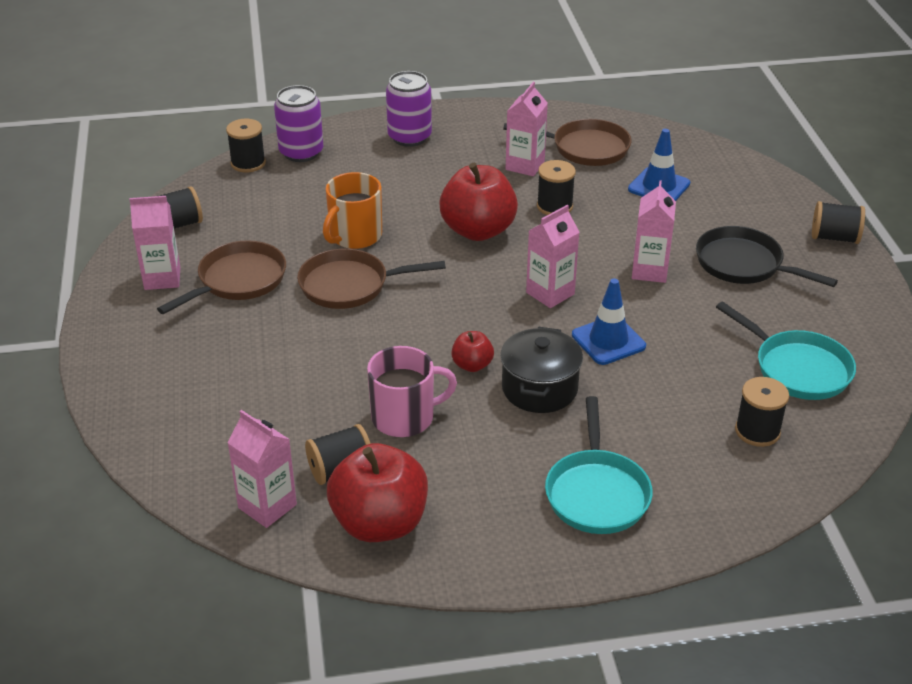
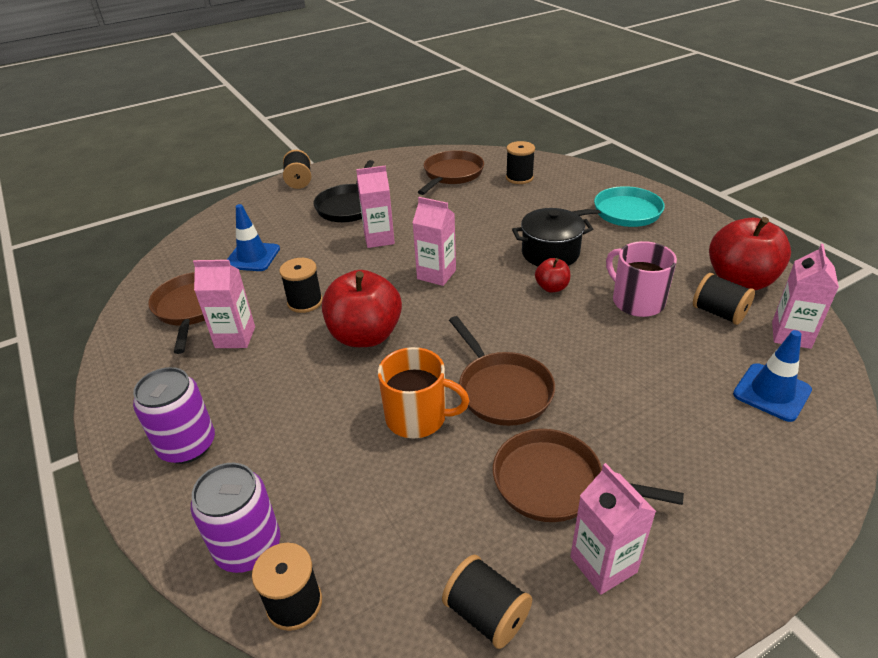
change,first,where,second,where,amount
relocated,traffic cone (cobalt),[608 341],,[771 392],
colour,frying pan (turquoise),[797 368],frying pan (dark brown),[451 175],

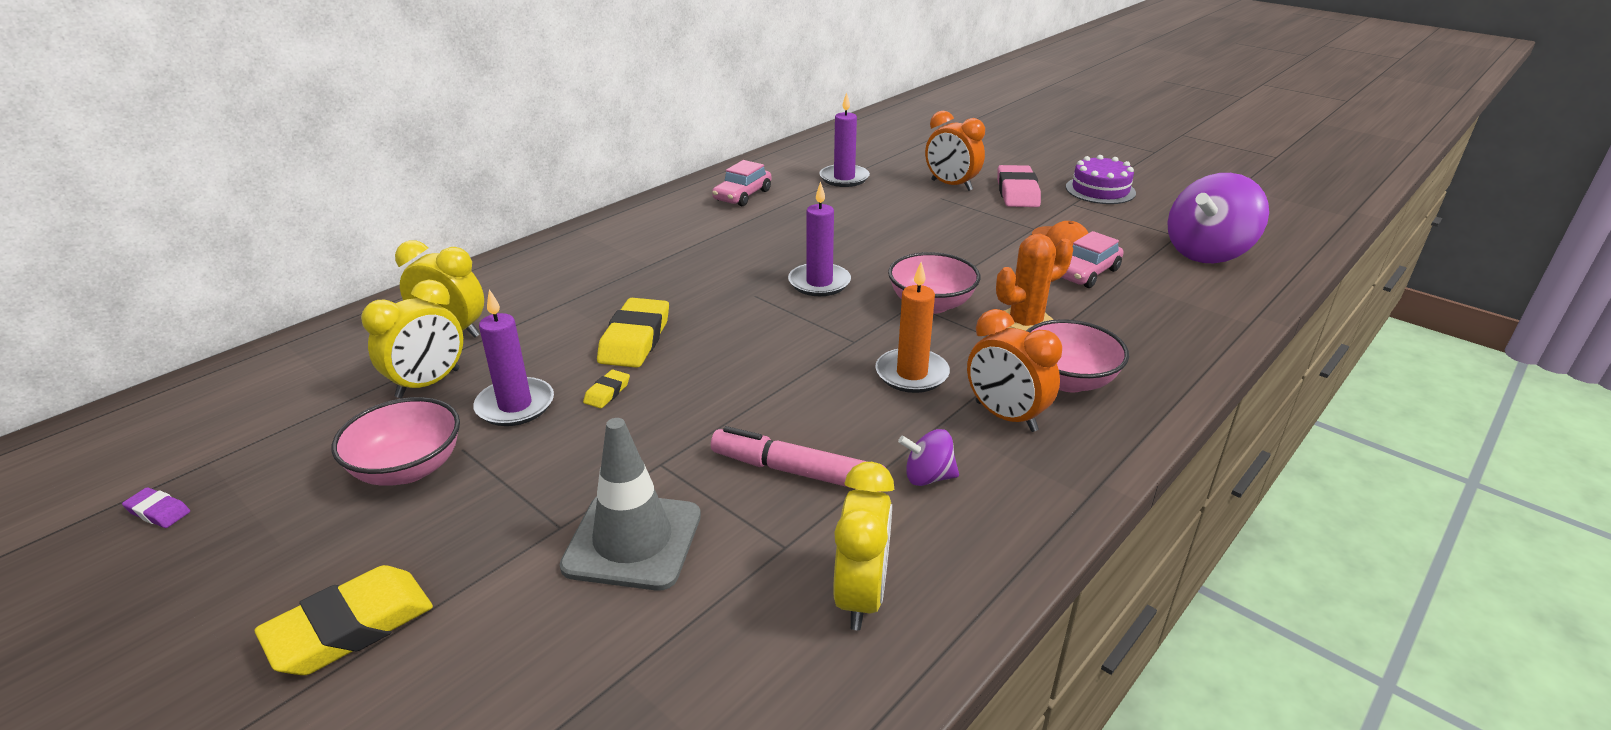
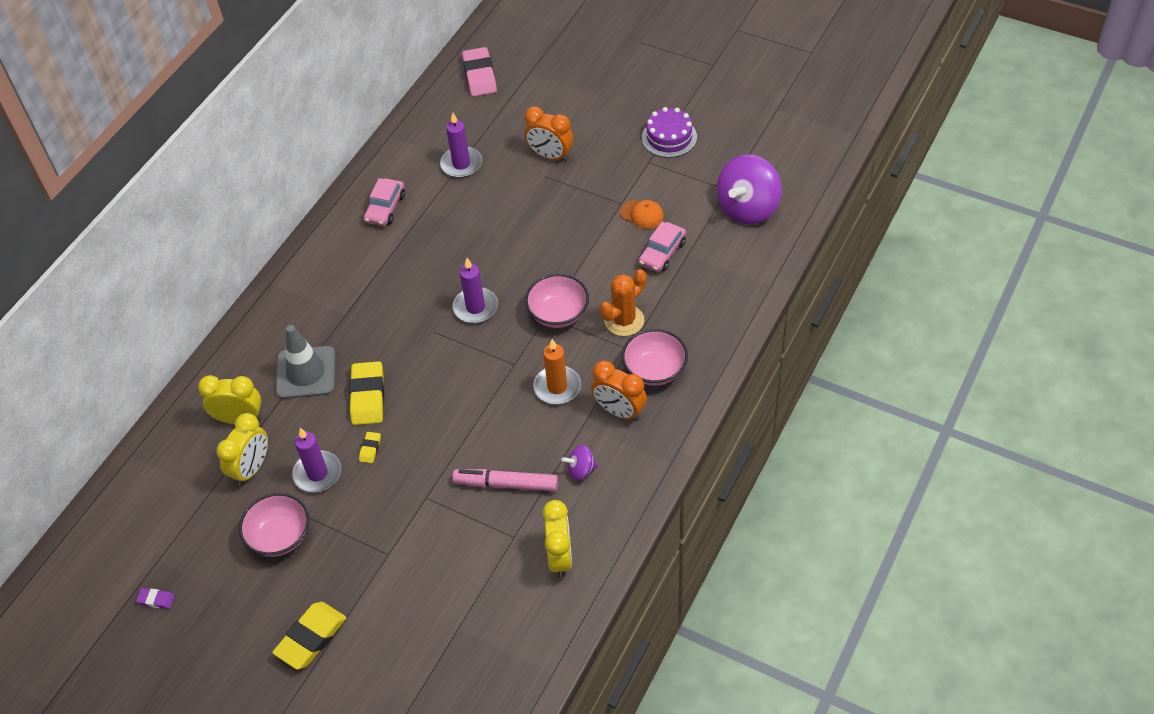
change,first,where,second,where,amount
relocated,traffic cone (gray),[633 541],,[306 373],
relocated,pencil eraser (pink),[1017 192],,[480 75],

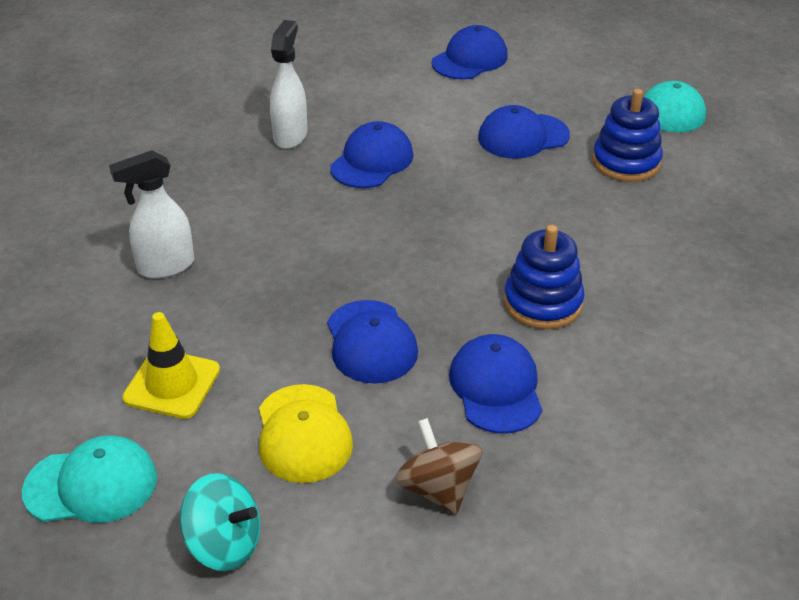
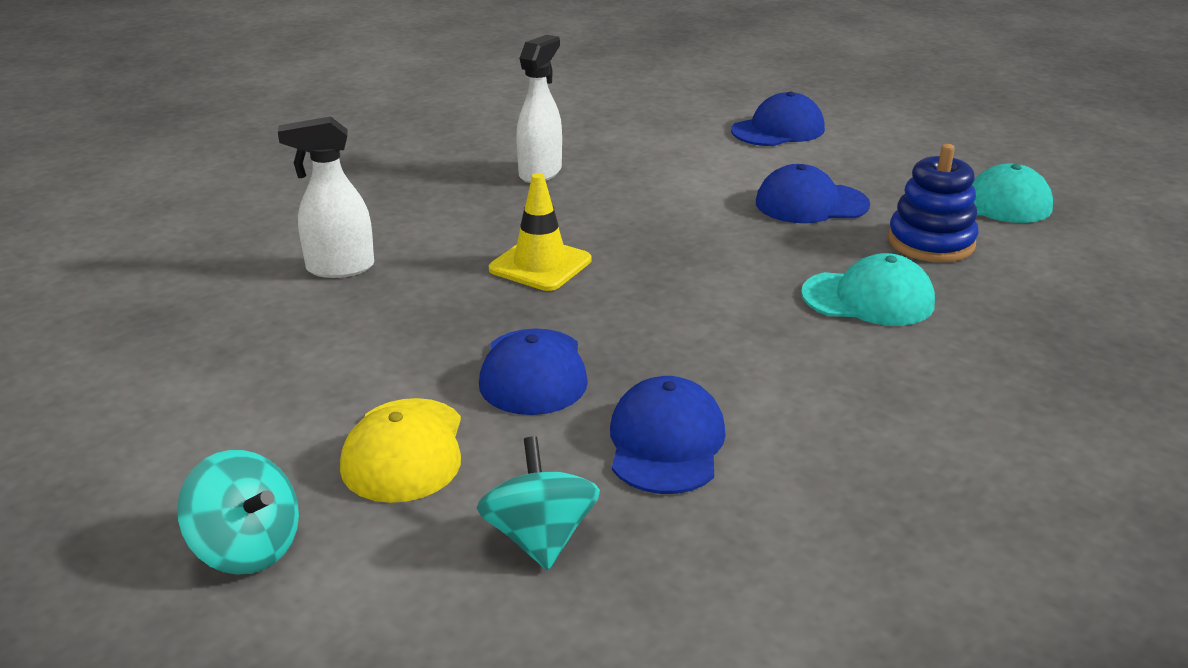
change,first,where,second,where,amount
missing,peaked cap (cobalt),[372 161],,,
missing,stacking toy (cobalt),[543 302],,,
relocated,peaked cap (turquoise),[91 484],,[868 299],
relocated,traffic cone (golden),[172 384],,[540 265],
colour,spinning top (dark brown),[438 488],spinning top (turquoise),[540 538],

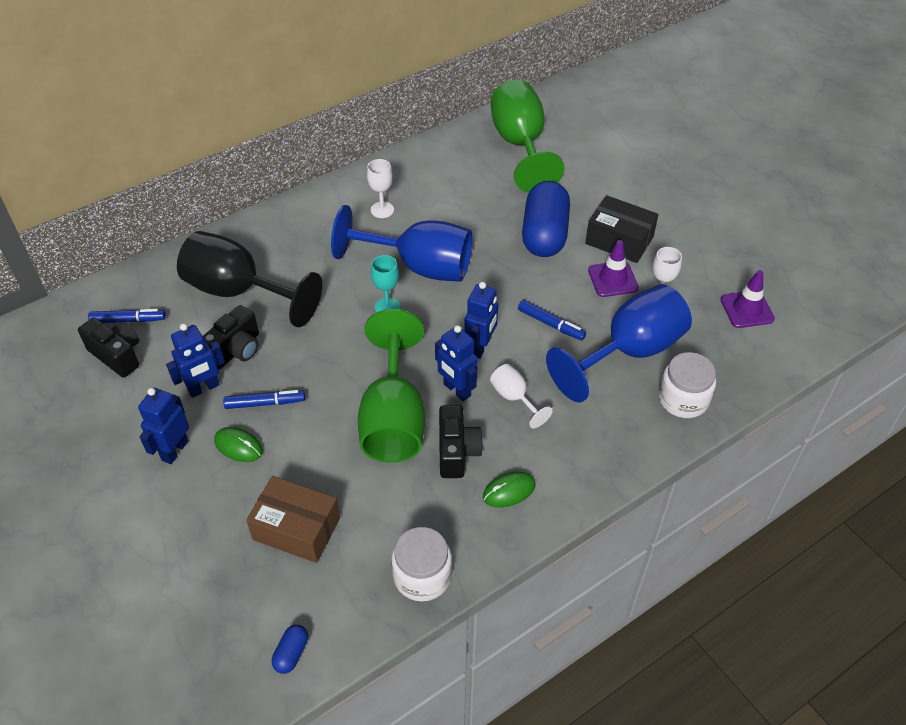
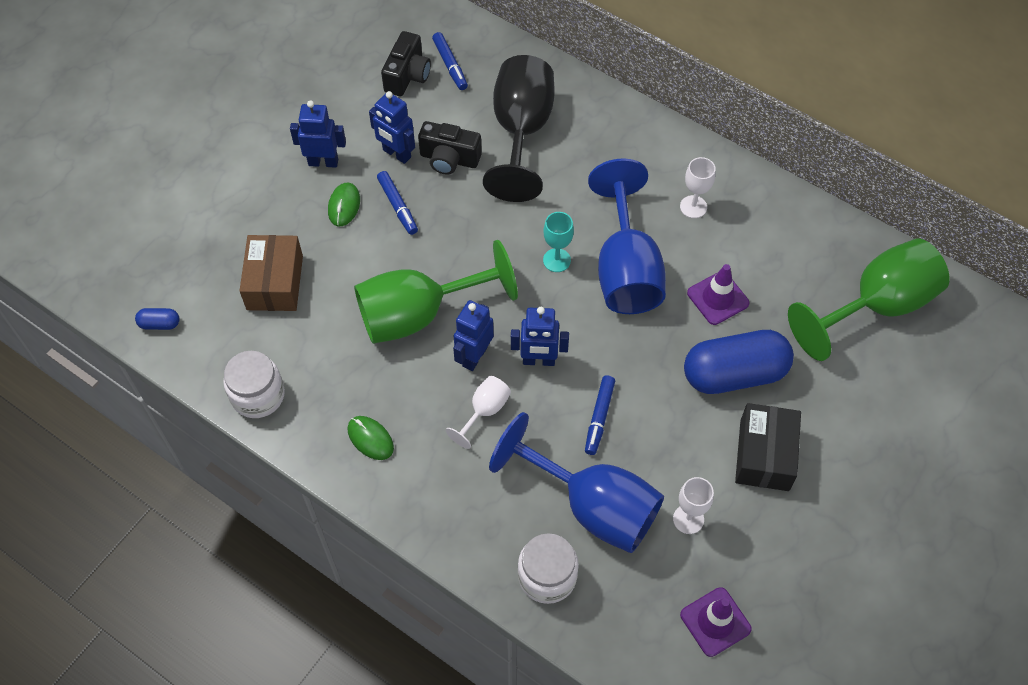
change,first,where,second,where,amount
missing,compact camera (ebony),[457 451],,,
relocated,traffic cone (violet),[613 279],,[718 298],

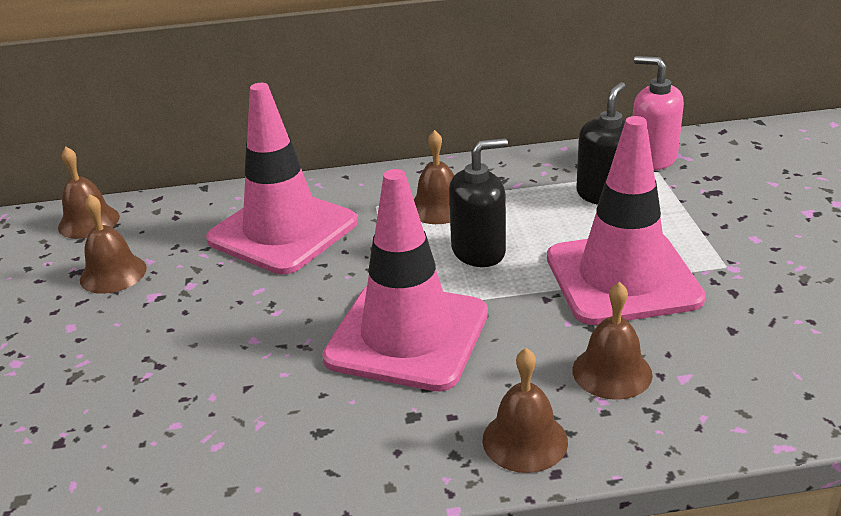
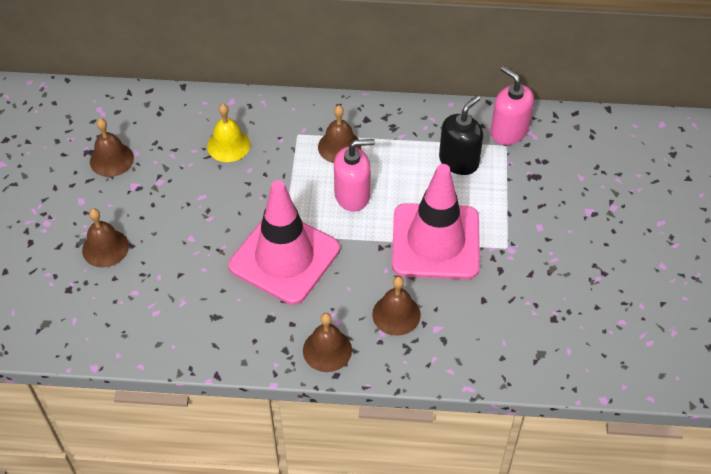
change,first,where,second,where,amount
relocated,hand bell (dark brown),[89 222],,[105 248],
exchanged,traffic cone (pink),[283 231],hand bell (golden),[228 145],
colour,soap pump (ebony),[479 251],soap pump (pink),[352 195],

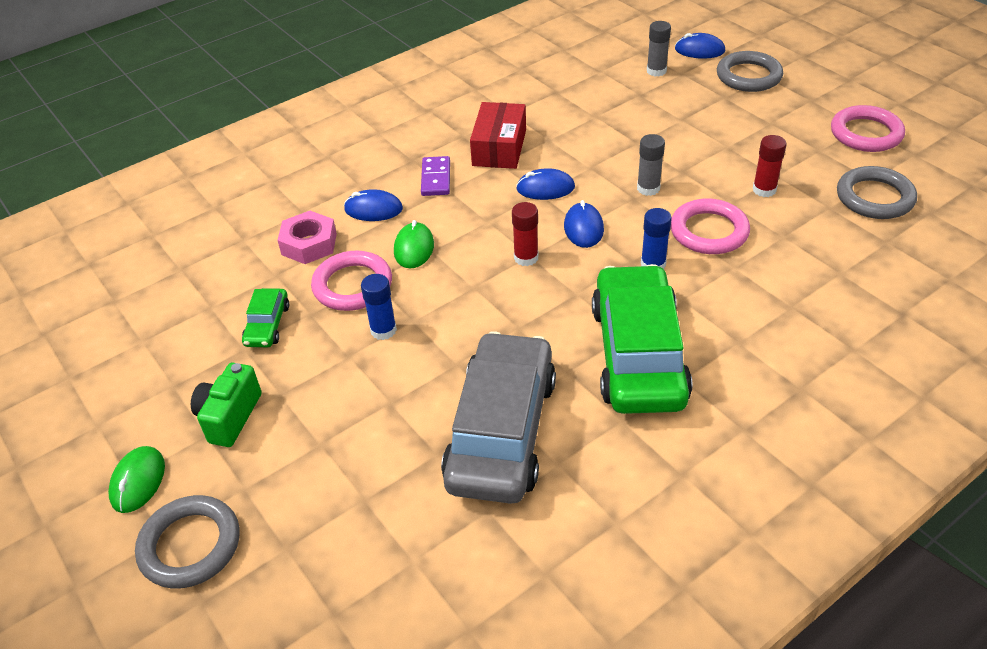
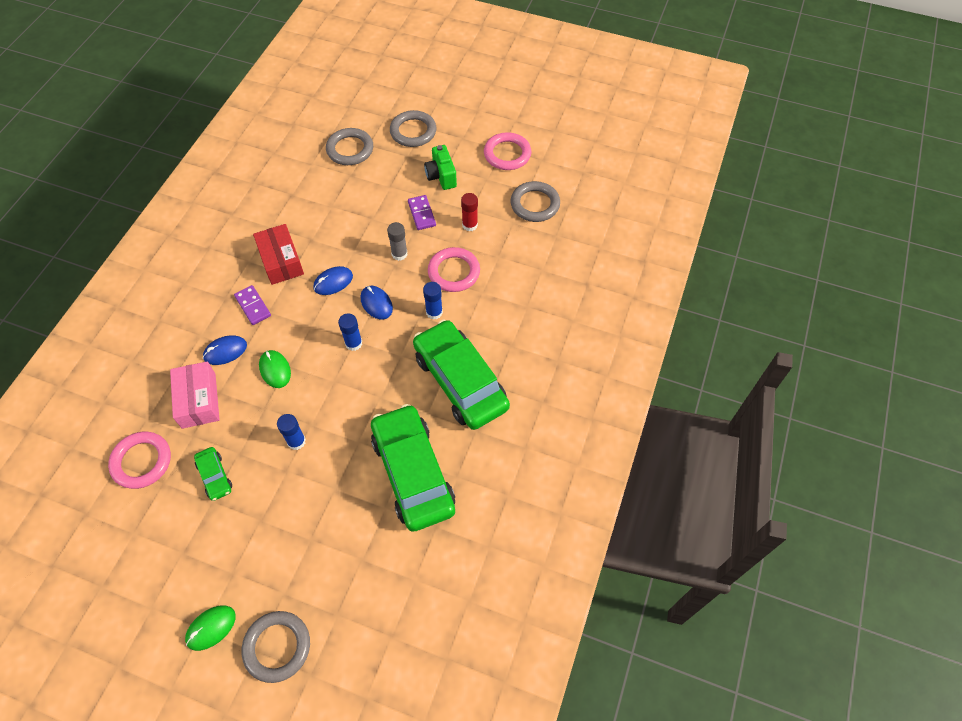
change,first,where,second,where,amount
missing,mouse (cobalt),[699 50],,,
appeared,,,domino (violet),[422 214],
relocated,compact camera (emerald),[230 417],,[441 176],
relocated,ring (pink),[352 285],,[142 461],
exchanged,hexagon nut (pink),[309 244],parcel (pink),[198 400],
exchanged,glue stick (gray),[656 71],ring (gray),[350 149],
colour,toy car (gray),[501 431],toy car (emerald),[413 473],
colour,glue stick (crimson),[526 258],glue stick (cobalt),[353 343],
spun,mouse (emerald),[138 481],,[211 628],75 degrees clockwise

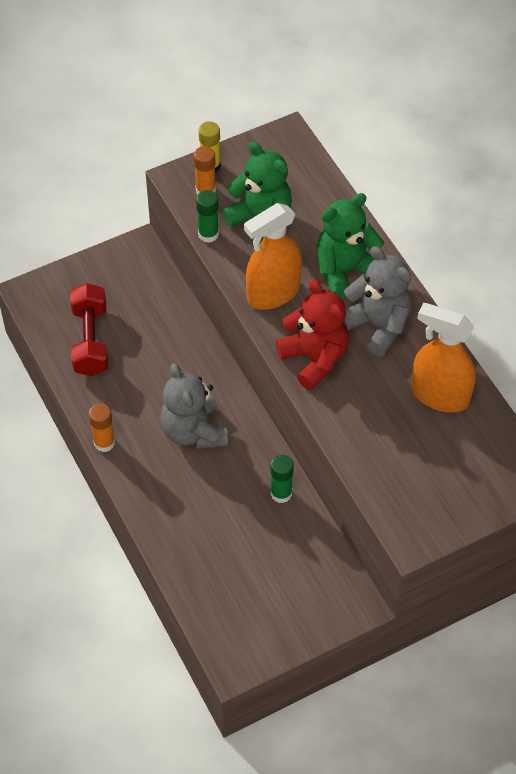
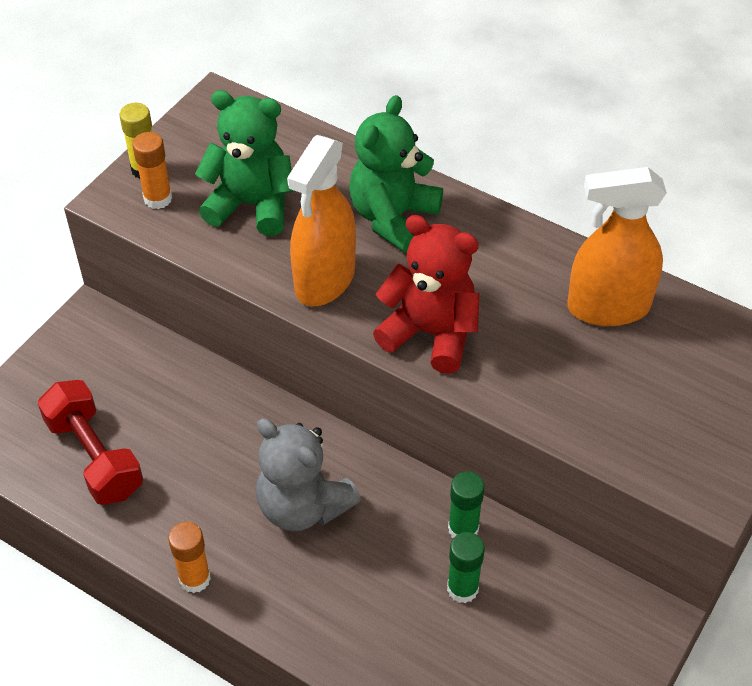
change,first,where,second,where,amount
missing,stuffed bear (gray),[377 325],,,
relocated,glue stick (emerald),[208 234],,[462 589],

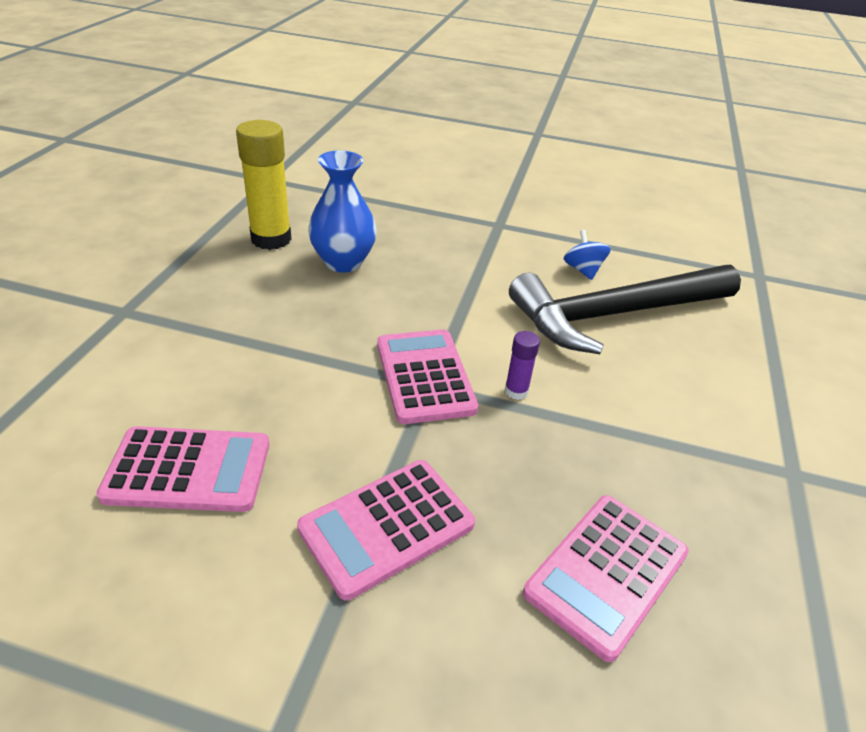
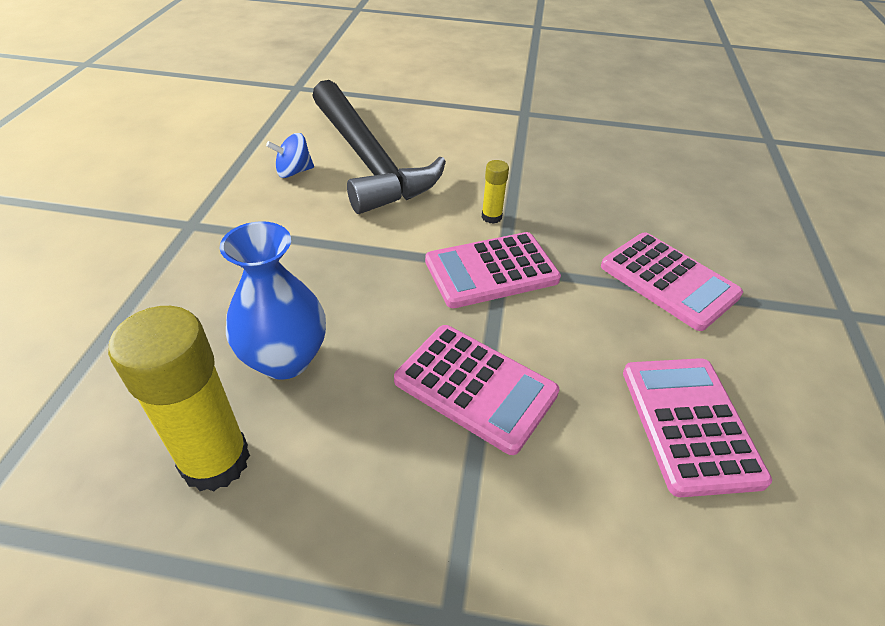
change,first,where,second,where,amount
relocated,calculator (pink),[606 573],,[475 387],
colour,glue stick (violet),[516 391],glue stick (golden),[491 217],

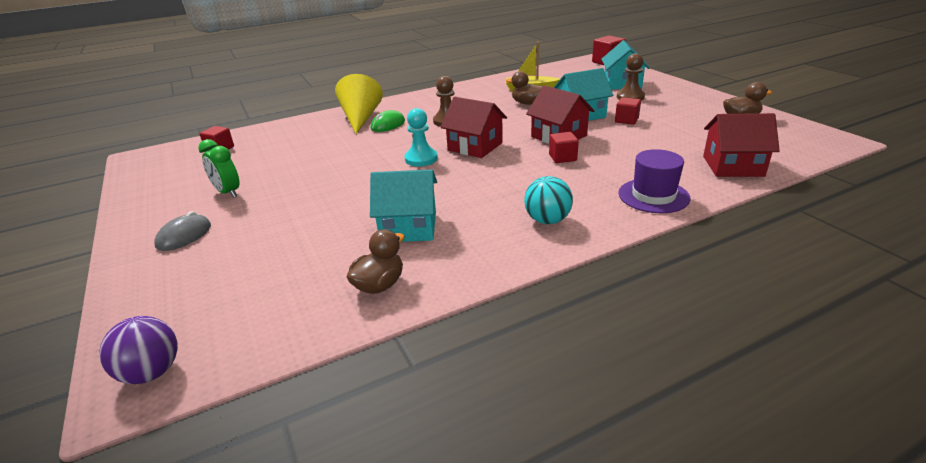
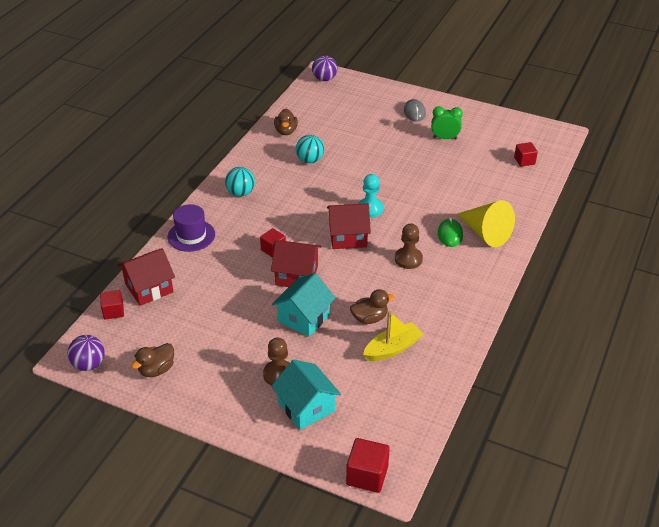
change,first,where,second,where,amount
appeared,,,play ball (violet),[89 364],
relocated,solid cube (crimson),[626 120],,[113 311],
exchanged,cottage (turquoise),[409 227],play ball (turquoise),[310 160],

